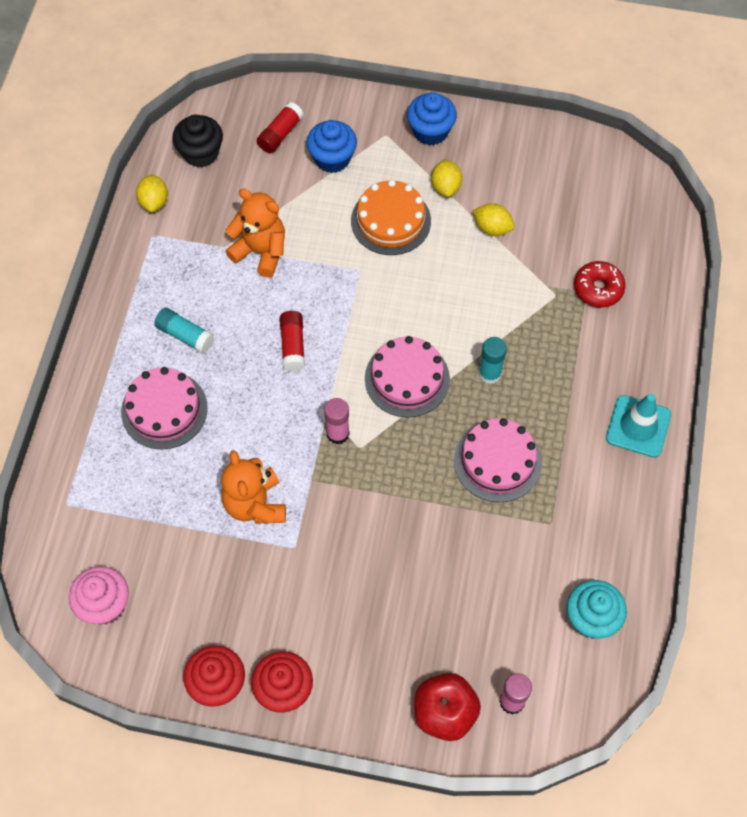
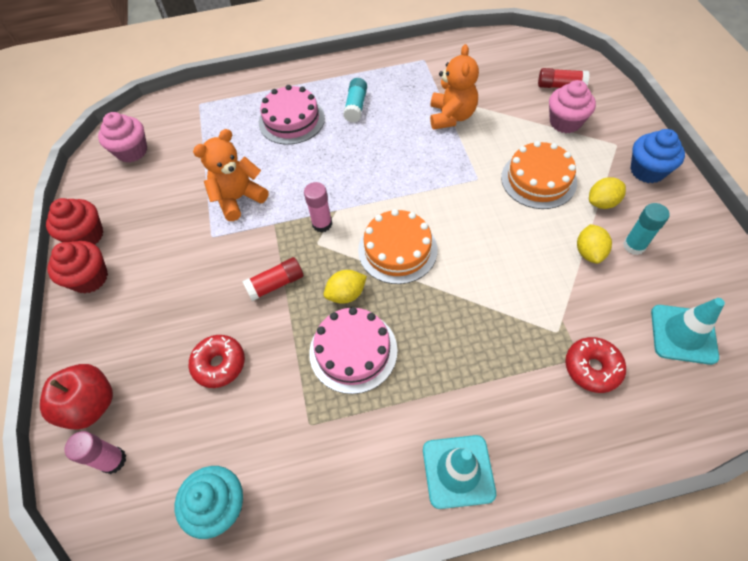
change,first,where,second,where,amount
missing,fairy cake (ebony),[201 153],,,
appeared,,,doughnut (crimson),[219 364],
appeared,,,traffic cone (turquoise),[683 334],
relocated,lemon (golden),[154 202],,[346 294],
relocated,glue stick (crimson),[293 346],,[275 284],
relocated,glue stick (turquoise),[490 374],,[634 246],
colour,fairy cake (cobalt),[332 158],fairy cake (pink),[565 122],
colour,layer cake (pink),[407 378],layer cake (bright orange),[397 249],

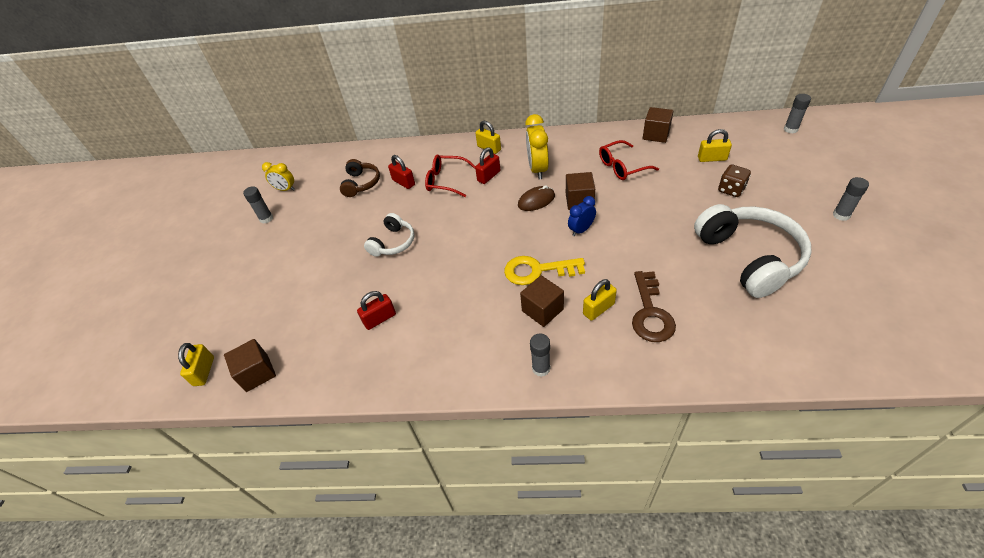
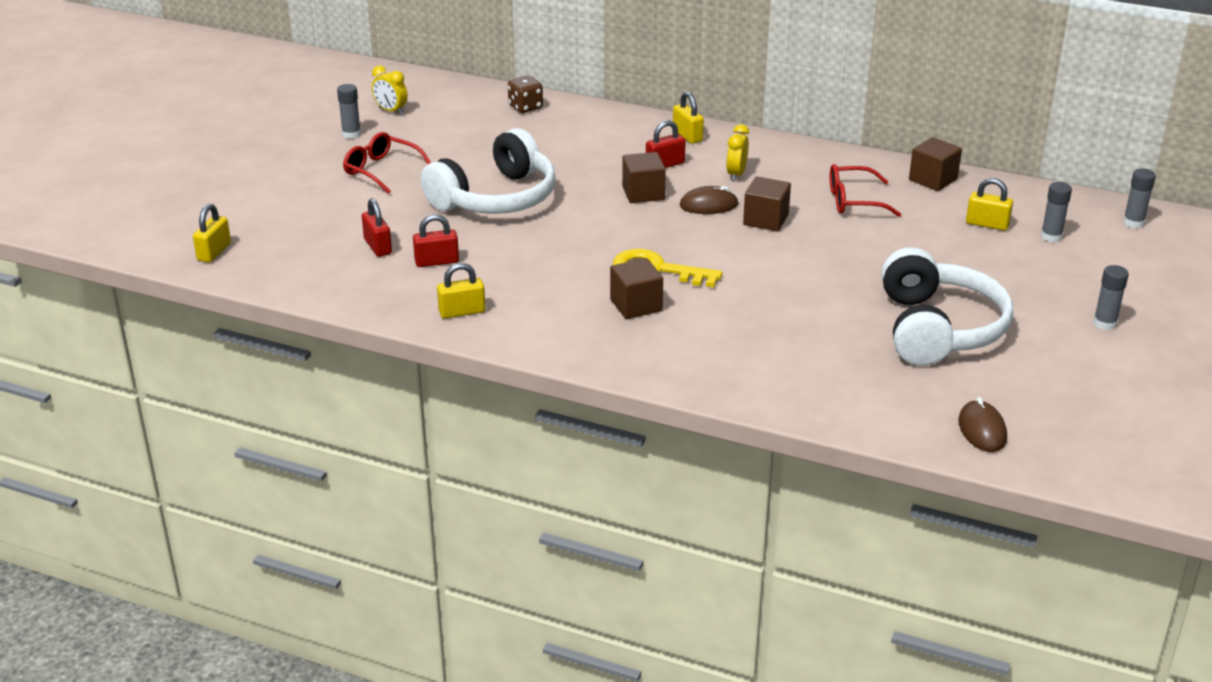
change,first,where,second,where,amount
missing,headphones (dark brown),[361 183],,,
missing,alarm clock (cobalt),[581 230],,,
missing,door key (dark brown),[650 312],,,
appeared,,,mouse (dark brown),[982 430],
relocated,solid cube (dark brown),[257 373],,[643 193],
relocated,padlock (crimson),[403 182],,[378 246],
relocated,eyeglasses (crimson),[446 181],,[382 170],
relocated,glue stick (gray),[541 368],,[1051 237],
relocated,padlock (golden),[598 309],,[462 312],
relocated,game die (dark brown),[731 189],,[525 107],
size,headphones (pure white),[393 243],,[496 198],x1.88
size,alarm clock (golden),[537 169],,[736 174],x0.62

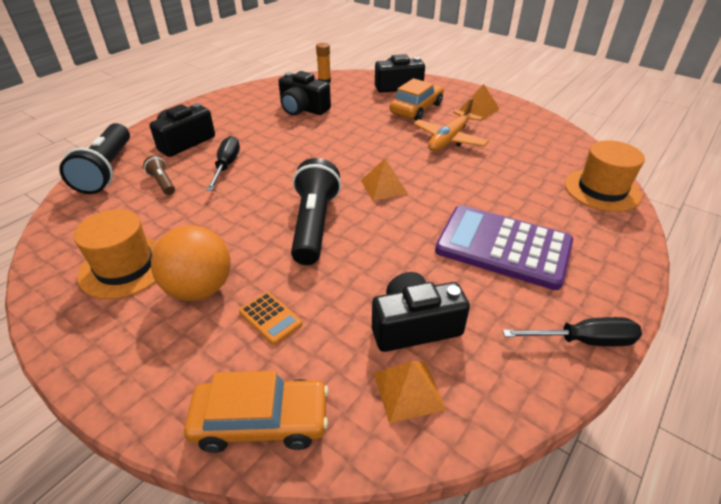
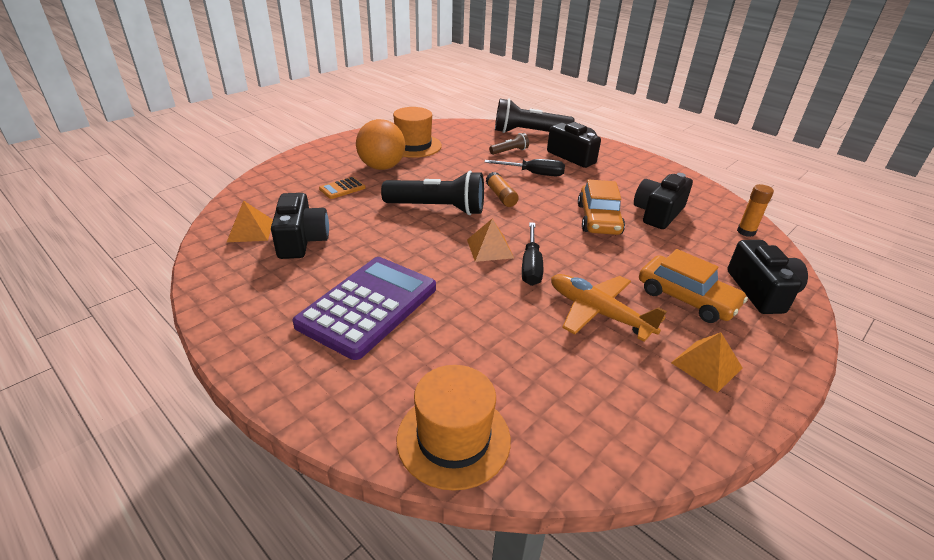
change,first,where,second,where,amount
appeared,,,glue stick (bright orange),[501 196],
relocated,toy car (bright orange),[261 421],,[598 219],
relocated,flat screwdriver (ebony),[583 340],,[531 266],

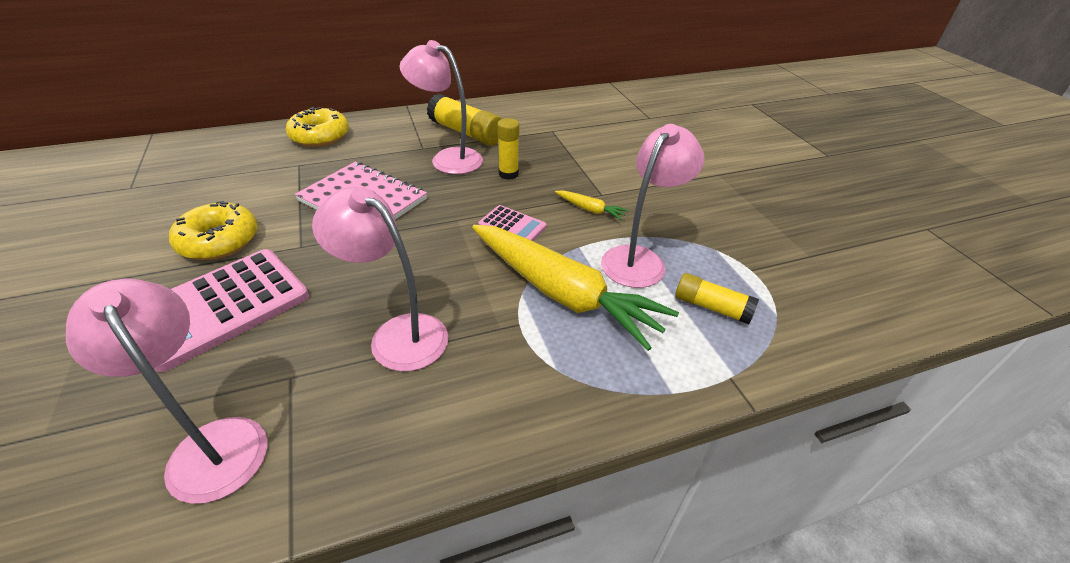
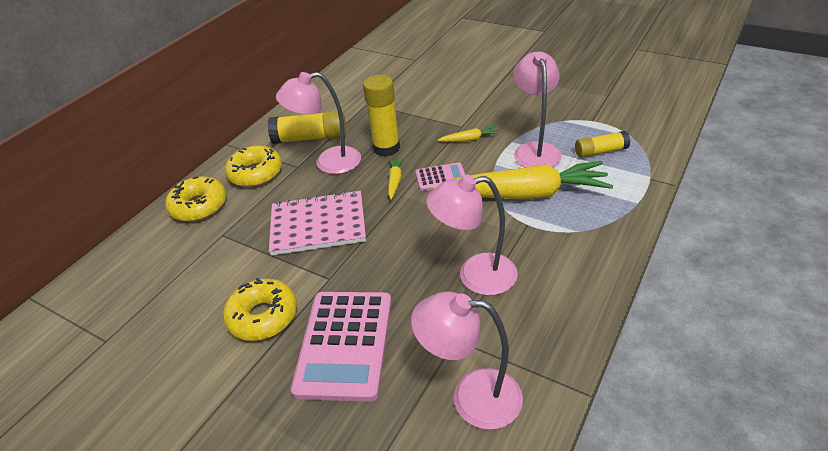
change,first,where,second,where,amount
appeared,,,doughnut (golden),[256 173],
appeared,,,carrot (golden),[395 181],
size,glue stick (golden),[508 174],,[386 148],x1.59

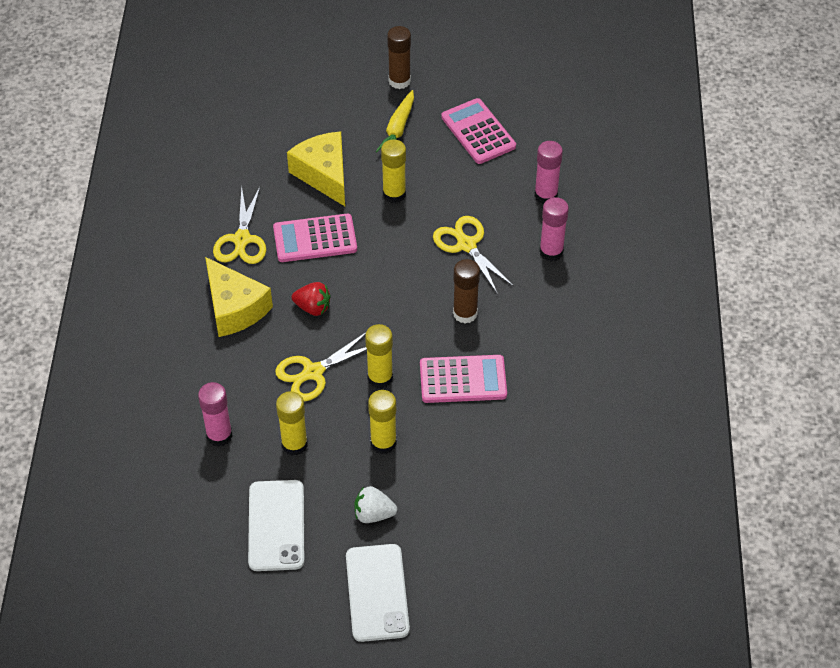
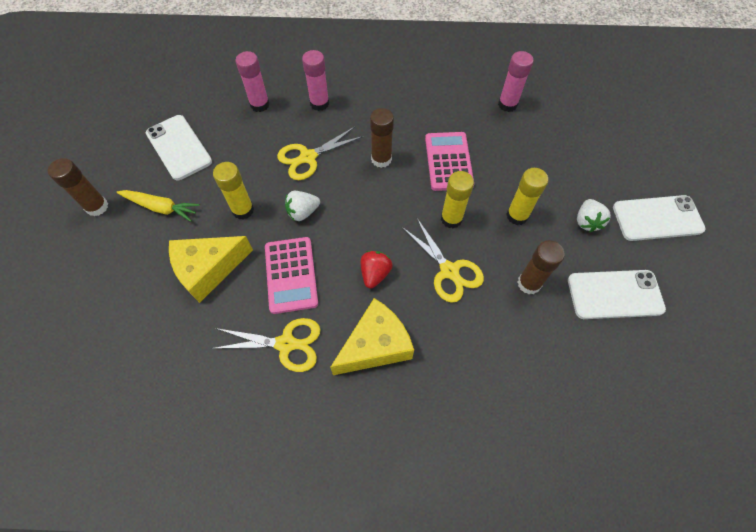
change,first,where,second,where,amount
appeared,,,berry (pure white),[303 212],
relocated,glue stick (pink),[219 435],,[507 104],
exchanged,calculator (pink),[478 132],phone (pure white),[179 147],
colour,glue stick (golden),[294 444],glue stick (dark brown),[529 283],

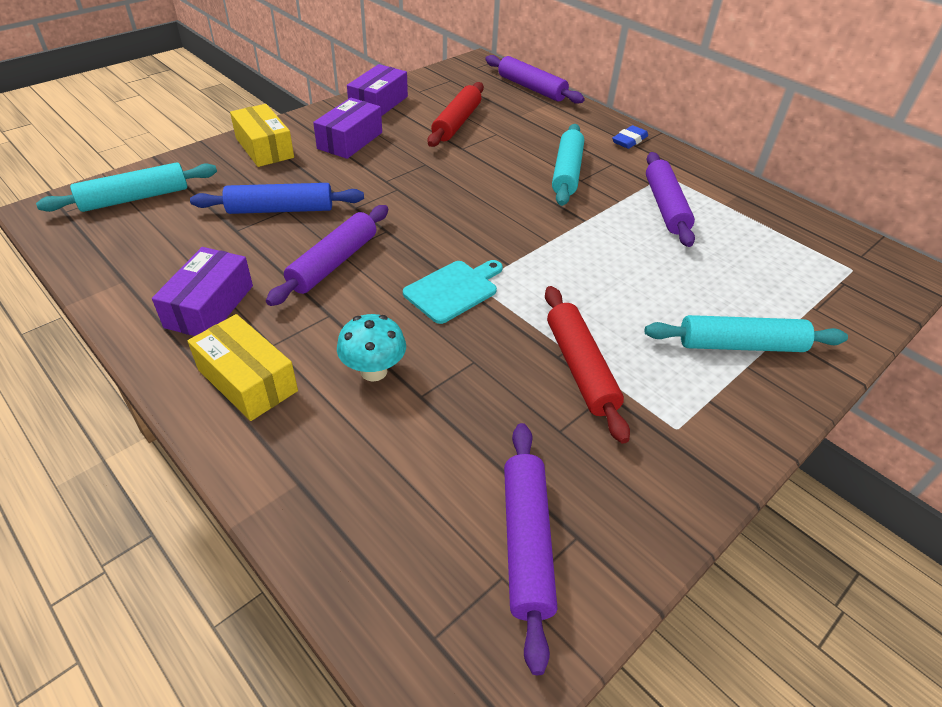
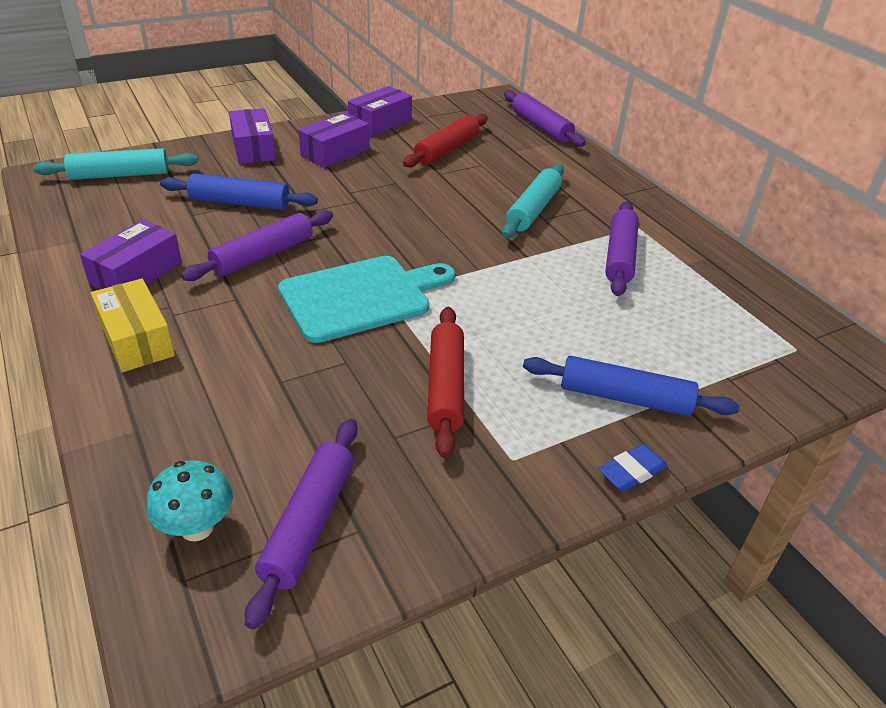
change,first,where,second,where,amount
relocated,fungus (turquoise),[373 371],,[197 527],
relocated,pencil eraser (cobalt),[629 140],,[631 472],
colour,parcel (golden),[264 148],parcel (violet),[253 148],
colour,pastry roller (turquoise),[740 345],pastry roller (cobalt),[624 397],
size,cutting board (turquoise),[453 290],,[361 297],x1.65

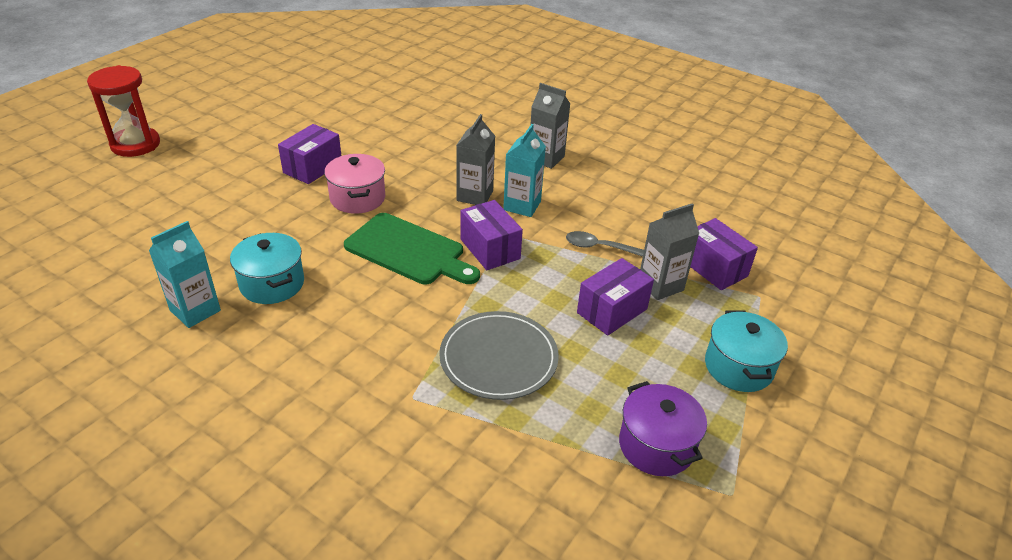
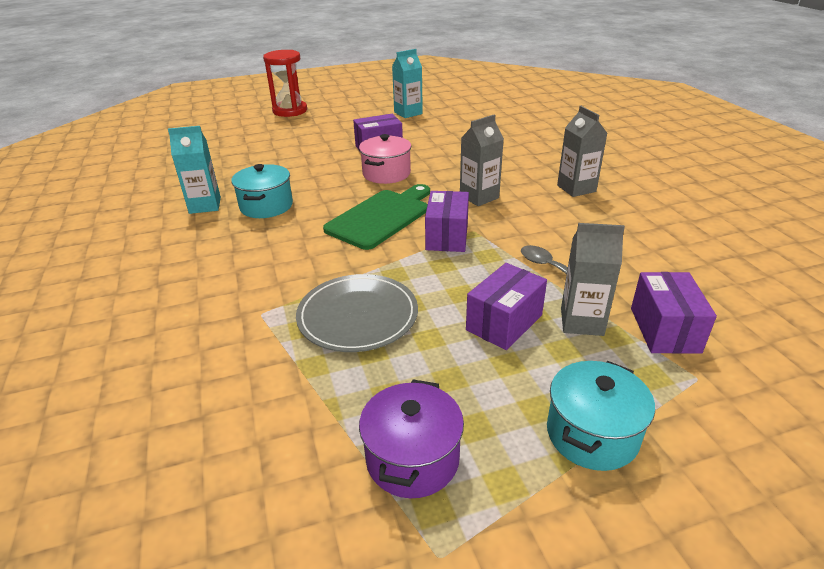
change,first,where,second,where,amount
relocated,carton (turquoise),[522 205],,[408 113],
spun,cutting board (emerald),[409 251],,[381 217],120 degrees counterclockwise
spun,parcel (violet),[612 311],,[504 322],45 degrees counterclockwise

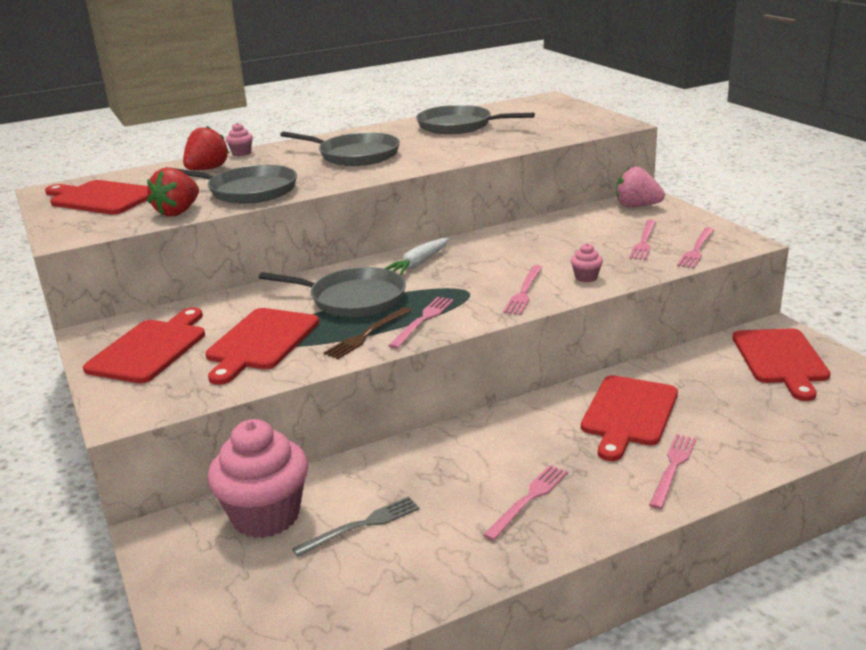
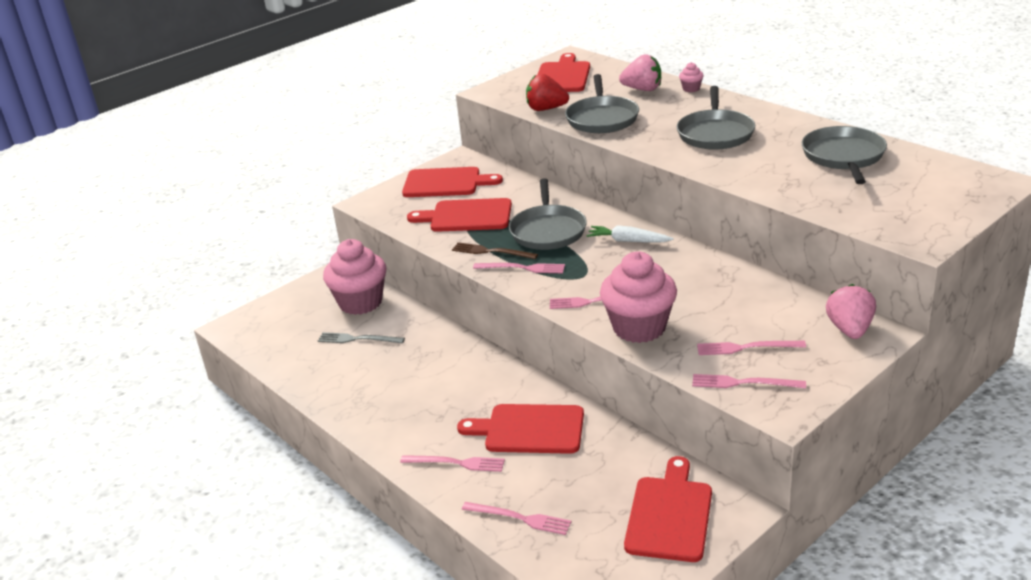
change,first,where,second,where,amount
relocated,fork (pink),[528 499],,[520 518],
colour,berry (crimson),[207 169],berry (pink),[642 89],
spun,fork (gray),[361 525],,[358 339],150 degrees clockwise
spun,cutting board (crimson),[780 359],,[670 515],120 degrees clockwise
size,fairy cake (pink),[586 277],,[639 328],x2.45

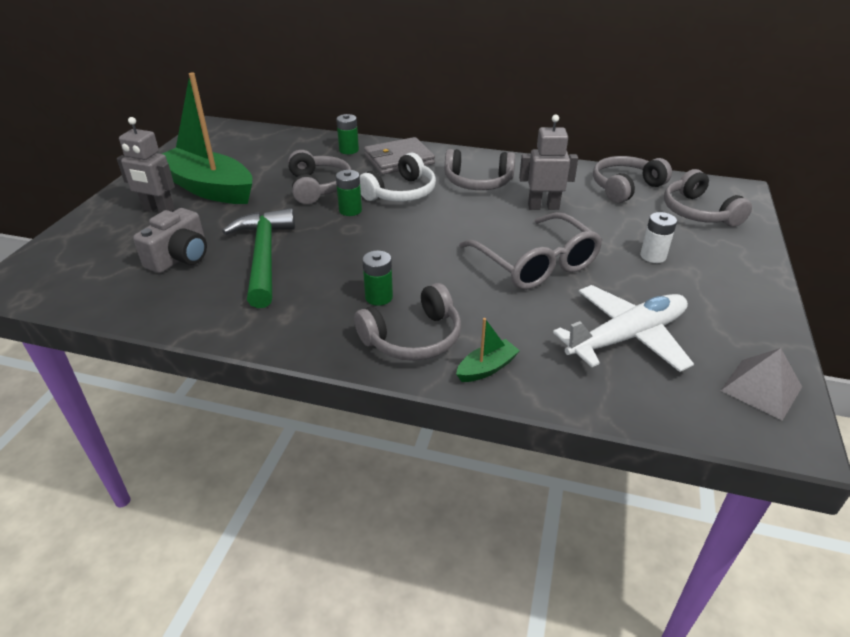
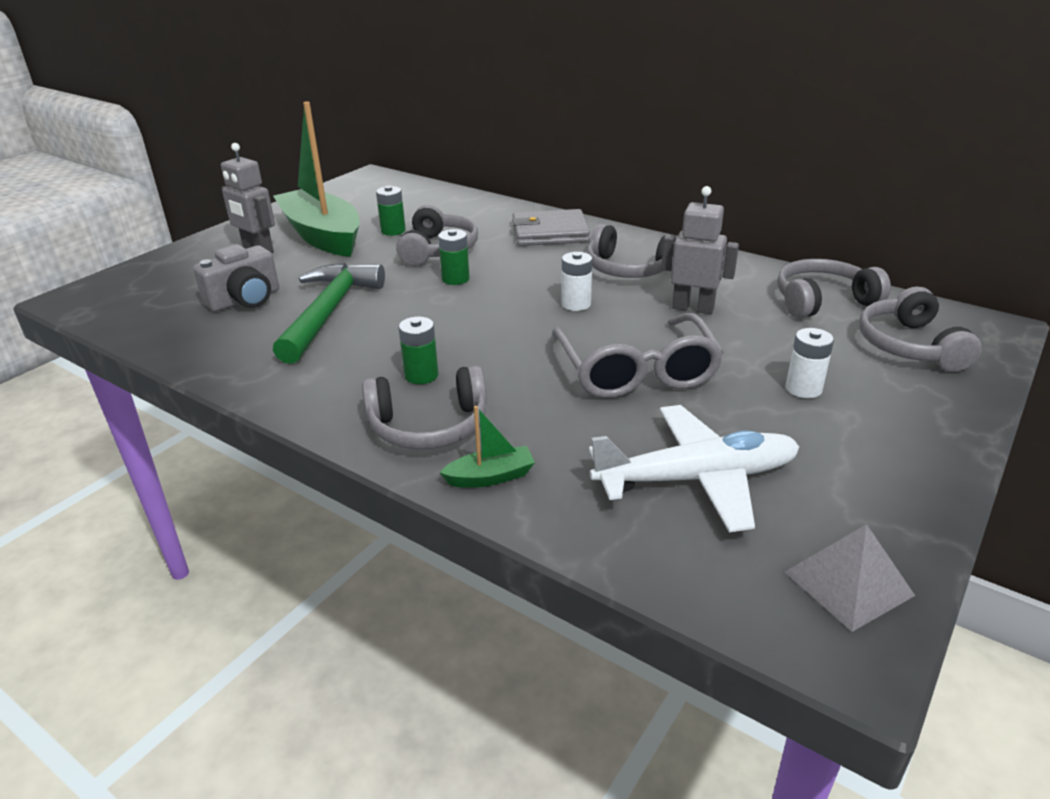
change,first,where,second,where,amount
missing,headphones (pure white),[401 192],,,
appeared,,,AA battery (pure white),[576 304],
relocated,AA battery (emerald),[349 150],,[393 231],

